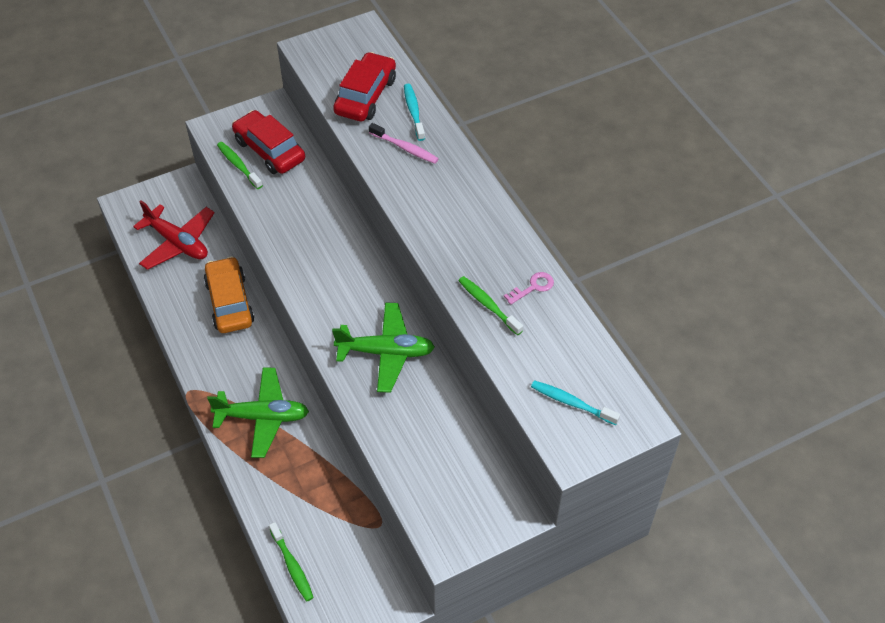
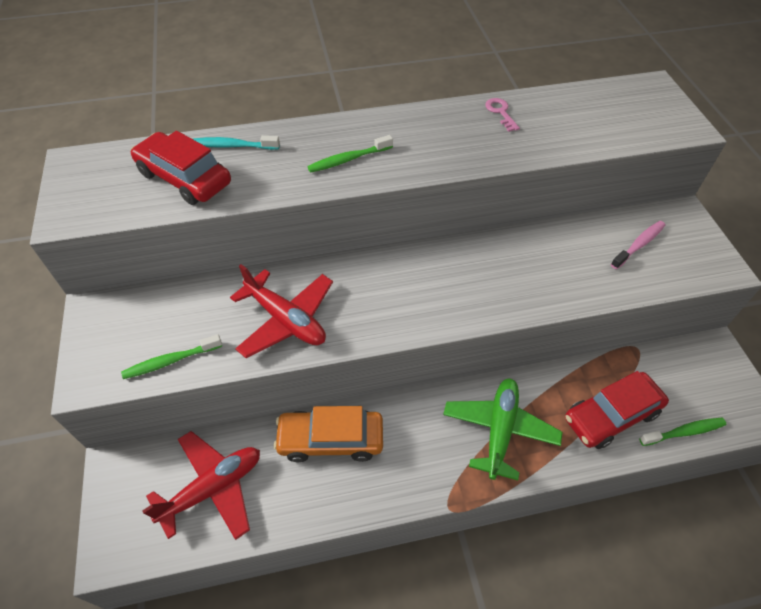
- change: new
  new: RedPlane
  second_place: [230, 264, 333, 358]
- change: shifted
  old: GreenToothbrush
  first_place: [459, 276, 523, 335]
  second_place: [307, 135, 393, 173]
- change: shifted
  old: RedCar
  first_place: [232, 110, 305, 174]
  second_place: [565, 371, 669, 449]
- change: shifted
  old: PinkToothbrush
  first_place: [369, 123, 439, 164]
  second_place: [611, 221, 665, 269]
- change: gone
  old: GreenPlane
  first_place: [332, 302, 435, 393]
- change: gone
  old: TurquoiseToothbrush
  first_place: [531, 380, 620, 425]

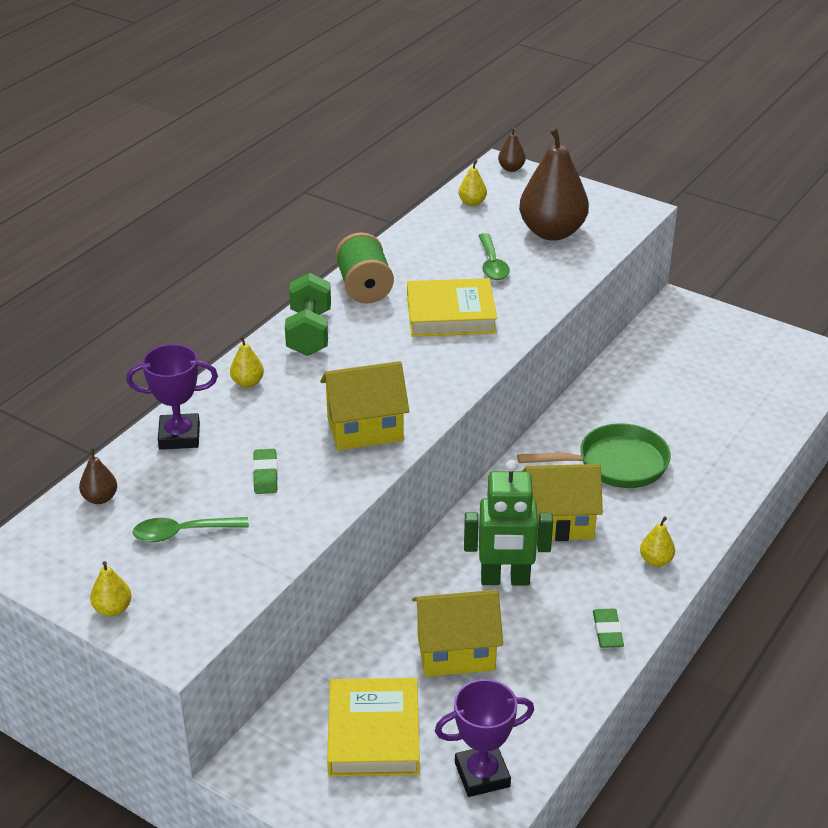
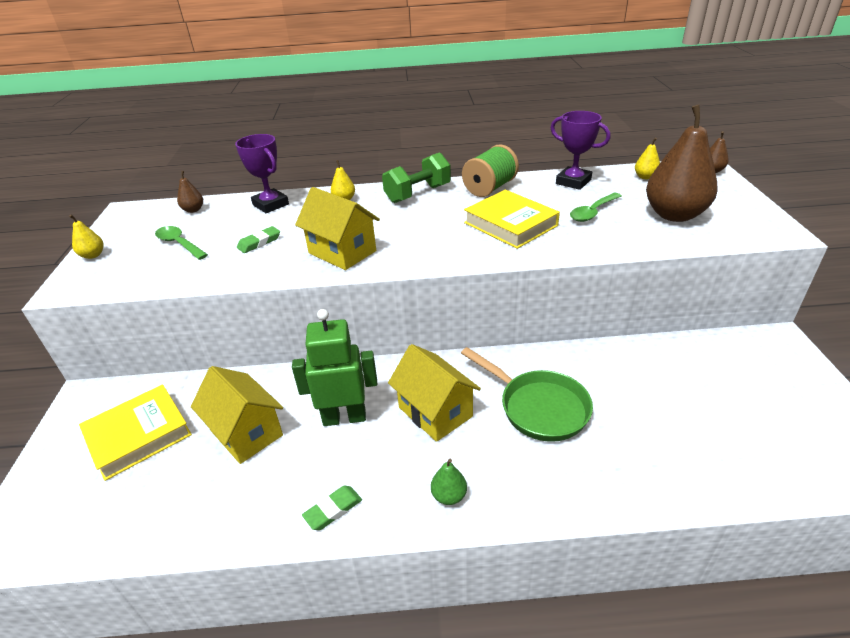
- change: rotated
  old: GreenRobot
  first_place: [464, 460, 553, 586]
  second_place: [292, 309, 377, 426]
  degrees: 120
- change: repainted
  old: YellowPear
  new: GreenPear
  first_place: [640, 516, 675, 567]
  second_place: [431, 459, 467, 505]
- change: shifted
  old: PurpleTrophy
  first_place: [435, 679, 534, 797]
  second_place: [550, 111, 610, 190]

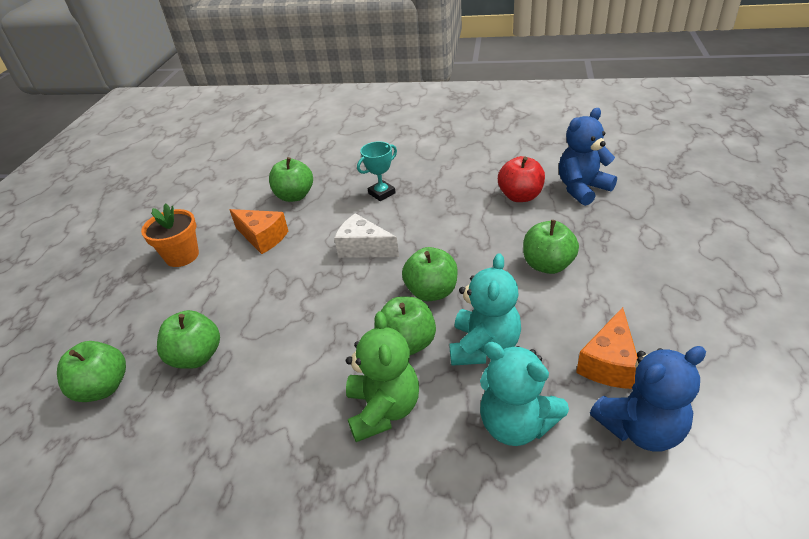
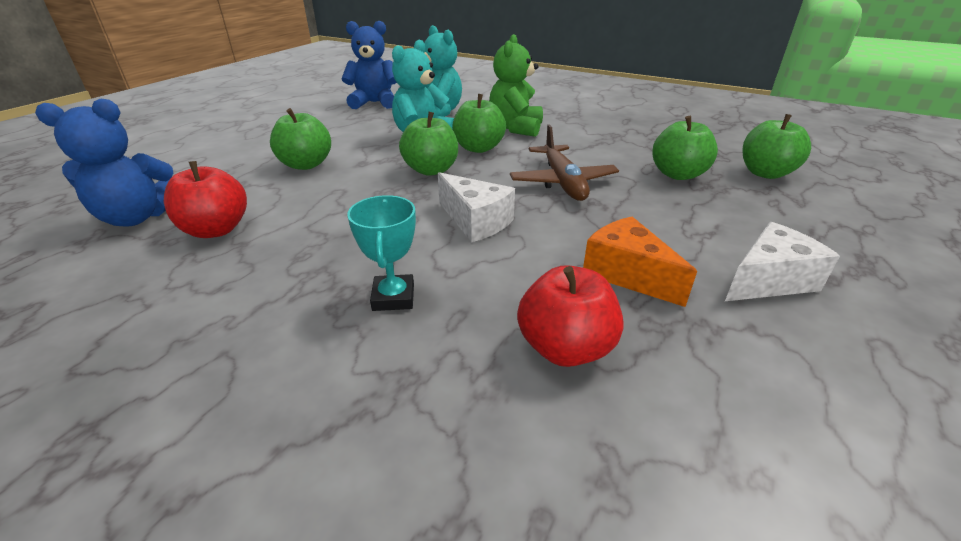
- change: rotated
  old: TurquoiseTrophy
  first_place: [357, 141, 397, 201]
  second_place: [347, 195, 416, 311]
  degrees: -75
- change: new
  new: BrownPlane
  second_place: [510, 124, 619, 201]
- change: repainted
  old: GreenApple
  new: RedApple
  first_place: [269, 157, 313, 202]
  second_place: [517, 265, 624, 367]
- change: swapped
  old: OrangeFlowerPot
  new: WhiteCheese
  first_place: [141, 204, 199, 267]
  second_place: [725, 222, 840, 301]
- change: gone
  old: OrangeCheese
  first_place: [576, 307, 638, 389]

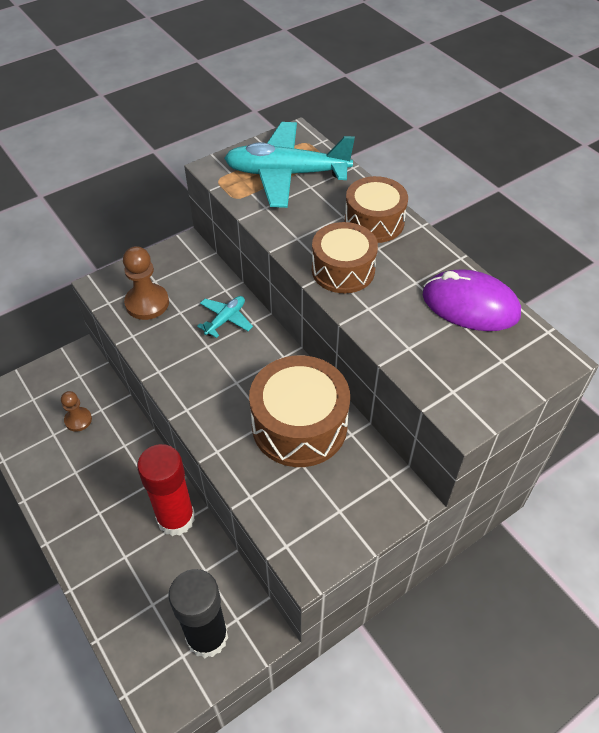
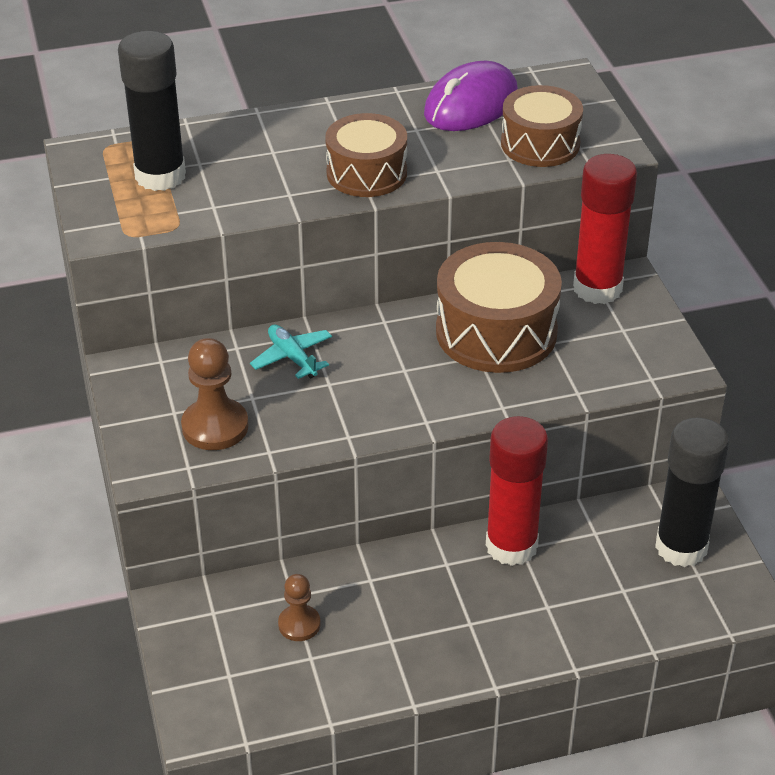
- change: swapped
  old: TurquoisePlane
  new: BlackGlueStick
  first_place: [224, 122, 355, 208]
  second_place: [118, 31, 186, 191]
- change: shifted
  old: BrownDrum
  first_place: [345, 176, 408, 243]
  second_place: [501, 85, 583, 167]
- change: new
  new: RedGlueStick
  second_place: [573, 154, 637, 304]

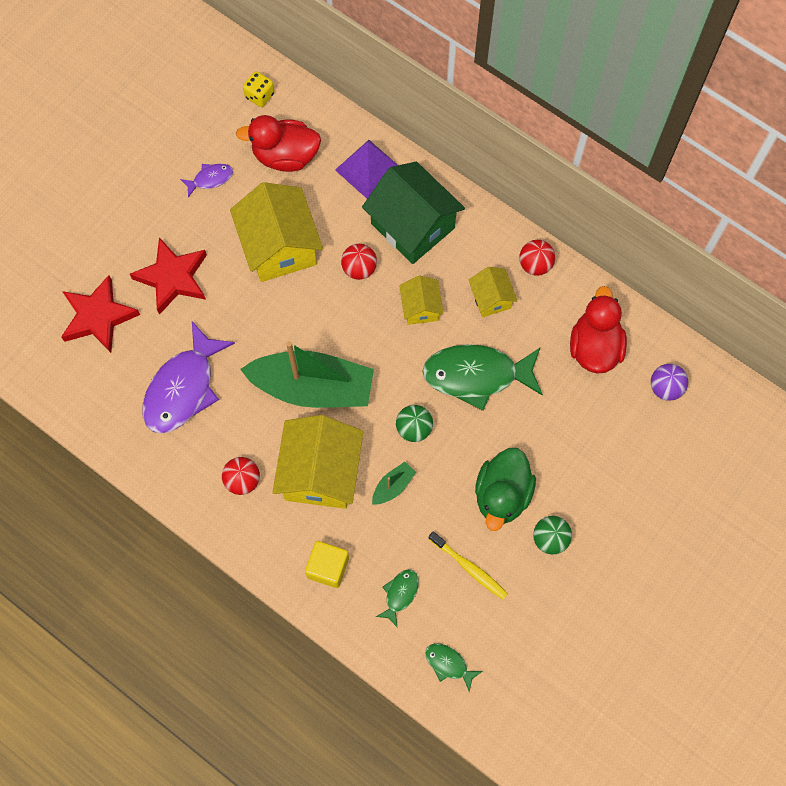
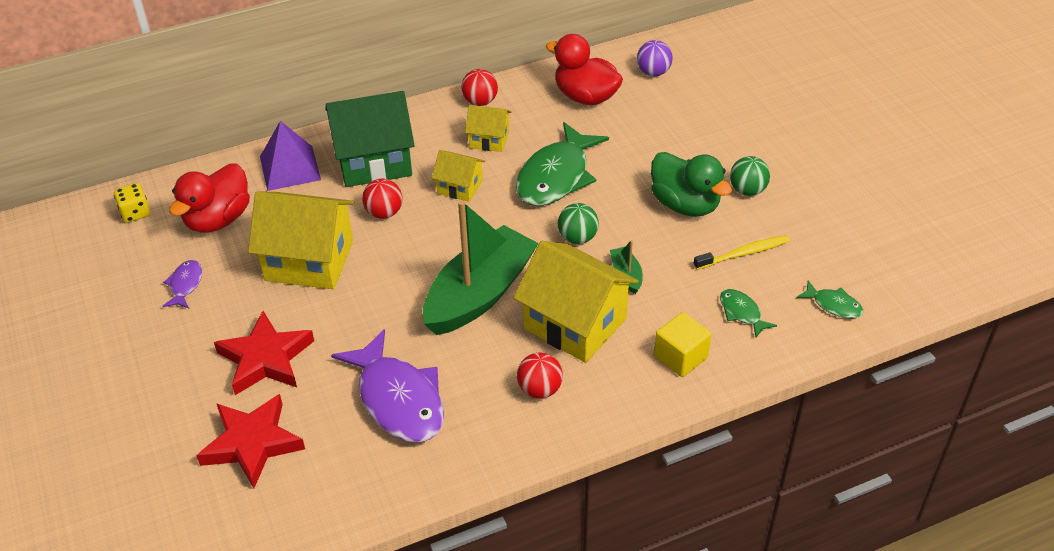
- change: rotated
  old: GreenFish
  first_place: [425, 643, 483, 692]
  second_place: [796, 281, 864, 318]
  degrees: -120

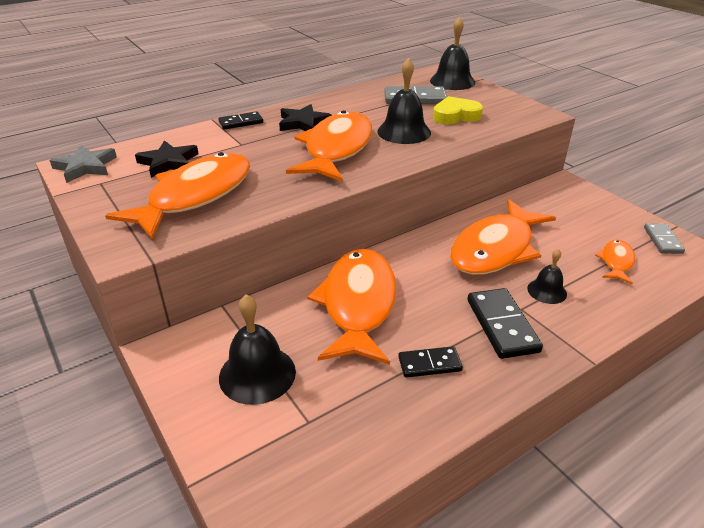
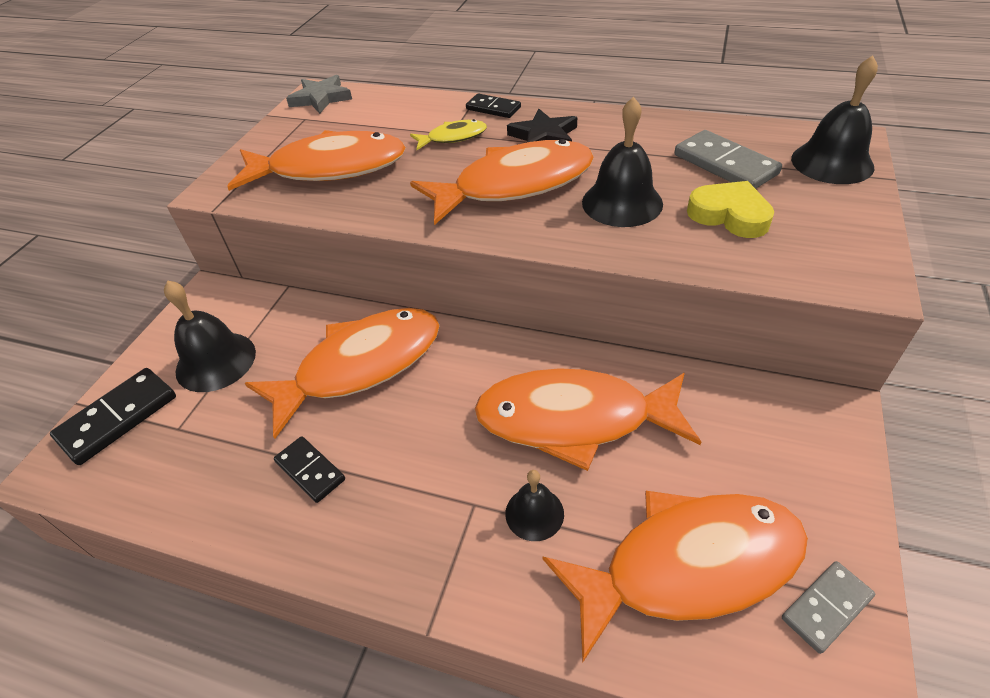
- change: shifted
  old: BlackDomino
  first_place: [467, 288, 543, 359]
  second_place: [50, 368, 176, 465]
- change: new
  new: YellowFish
  second_place: [410, 119, 487, 150]
- change: scaled
  old: OrangeFish
  first_place: [595, 240, 635, 284]
  second_place: [543, 491, 808, 663]
  factor: 2.15
- change: gone
  old: BlackStar
  first_place: [135, 140, 198, 178]

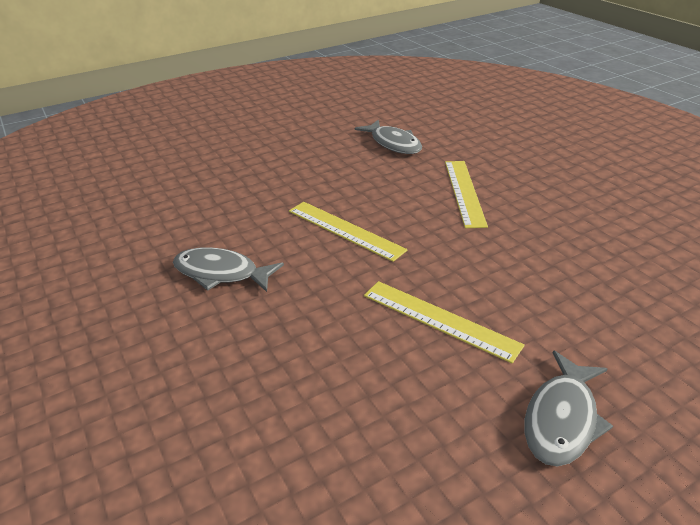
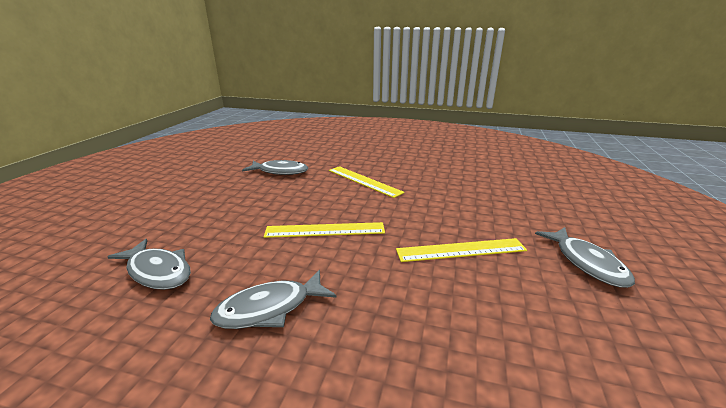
- change: new
  new: GreyFish
  second_place: [107, 239, 191, 290]

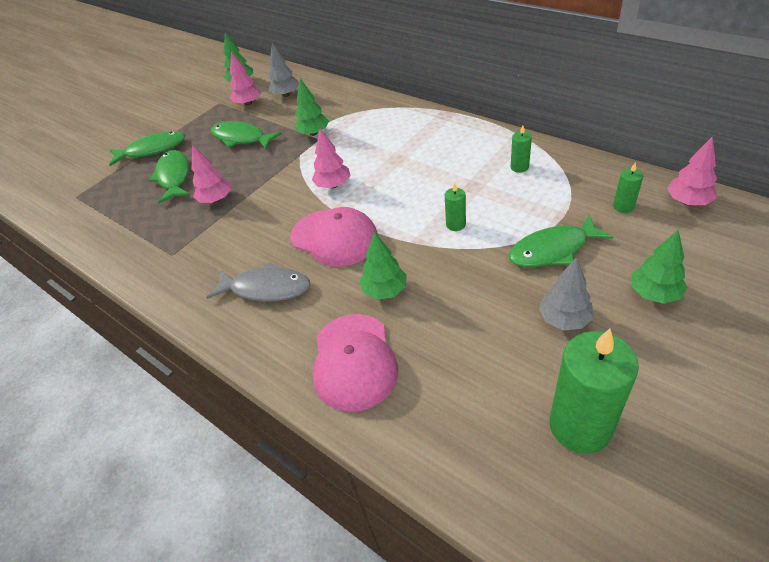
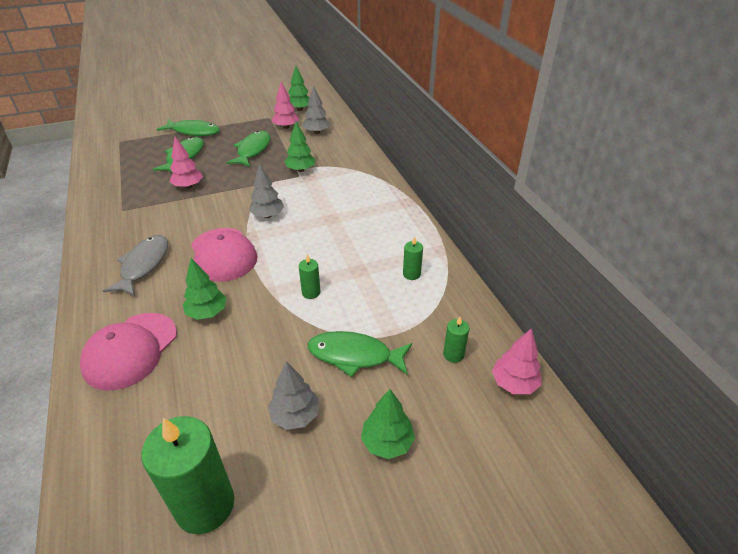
- change: rotated
  old: GreyFish
  first_place: [206, 262, 310, 302]
  second_place: [103, 235, 168, 297]
  degrees: -120
- change: rotated
  old: GreenFish
  first_place: [211, 121, 282, 150]
  second_place: [226, 131, 271, 167]
  degrees: 45
- change: repainted
  old: PinkTree
  new: GreyTree
  first_place: [312, 128, 350, 188]
  second_place: [249, 163, 284, 218]

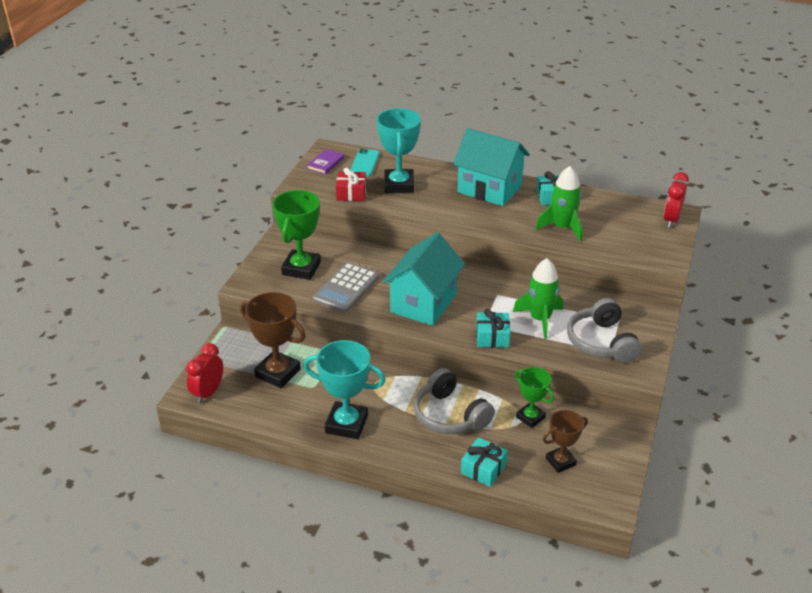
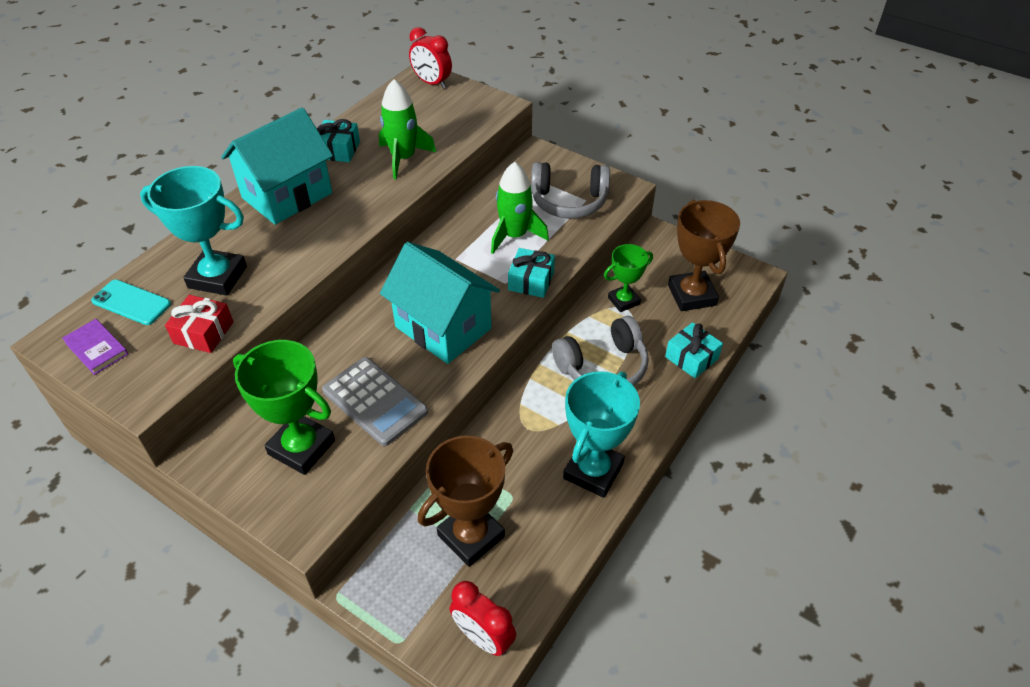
- change: scaled
  old: BrownTrophy
  first_place: [543, 410, 588, 473]
  second_place: [668, 200, 740, 311]
  factor: 1.63

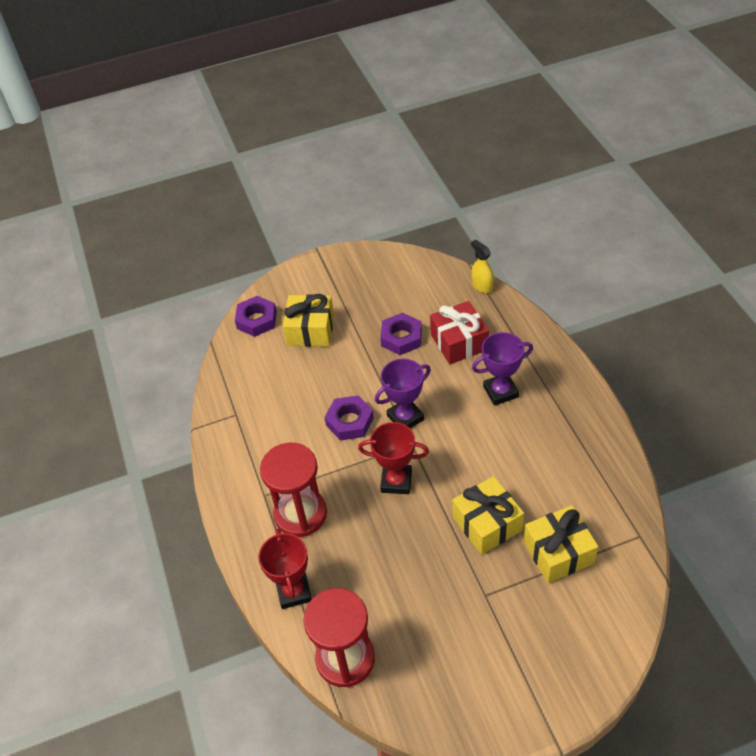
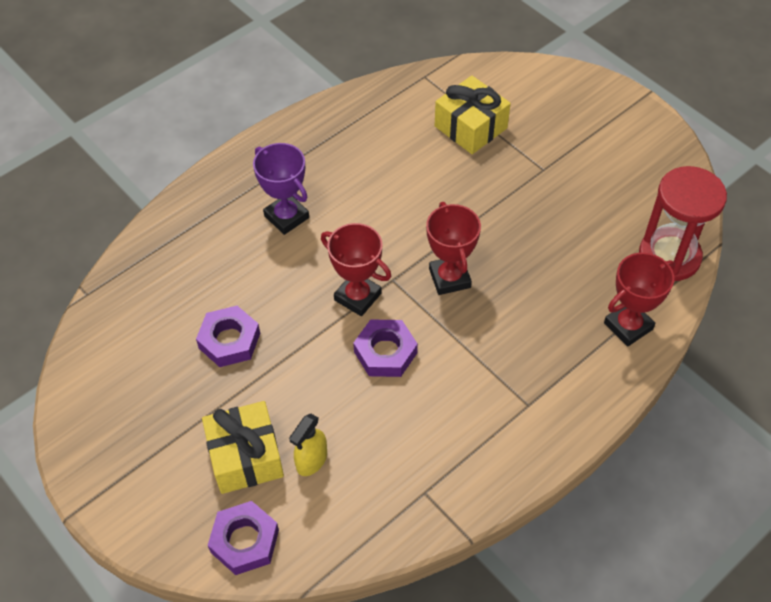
- change: shifted
  old: YellowSprayBottle
  first_place: [471, 239, 494, 293]
  second_place: [289, 414, 327, 476]
- change: repainted
  old: PurpleTrophy
  new: RedTrophy
  first_place: [375, 358, 431, 428]
  second_place: [321, 223, 391, 316]
- change: gone
  old: RedHourglass
  first_place: [260, 443, 327, 537]
- change: gone
  old: RedGift
  first_place: [430, 301, 489, 364]
- change: gone
  old: YellowGift
  first_place: [452, 476, 524, 555]

